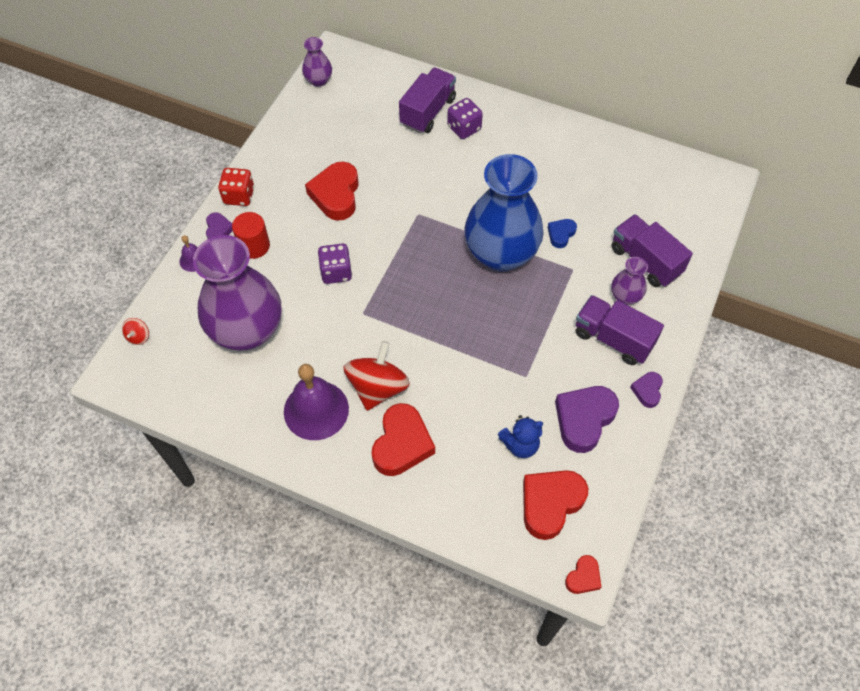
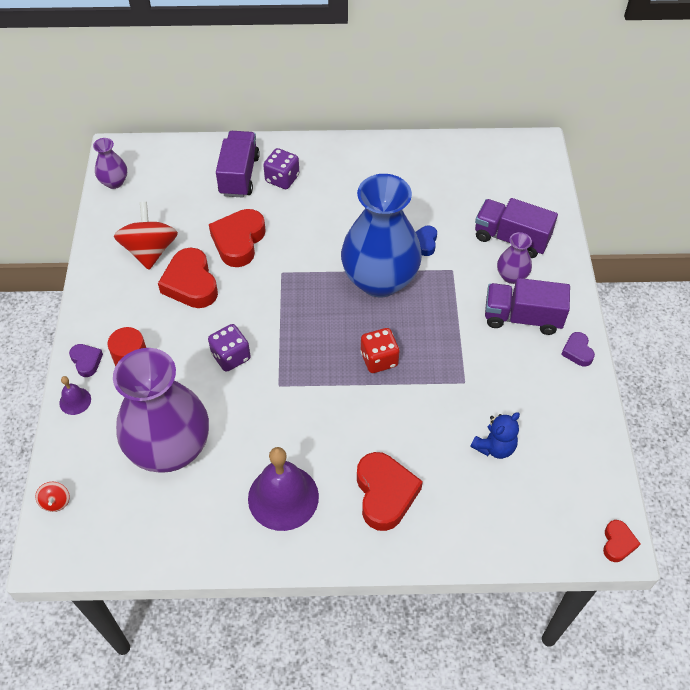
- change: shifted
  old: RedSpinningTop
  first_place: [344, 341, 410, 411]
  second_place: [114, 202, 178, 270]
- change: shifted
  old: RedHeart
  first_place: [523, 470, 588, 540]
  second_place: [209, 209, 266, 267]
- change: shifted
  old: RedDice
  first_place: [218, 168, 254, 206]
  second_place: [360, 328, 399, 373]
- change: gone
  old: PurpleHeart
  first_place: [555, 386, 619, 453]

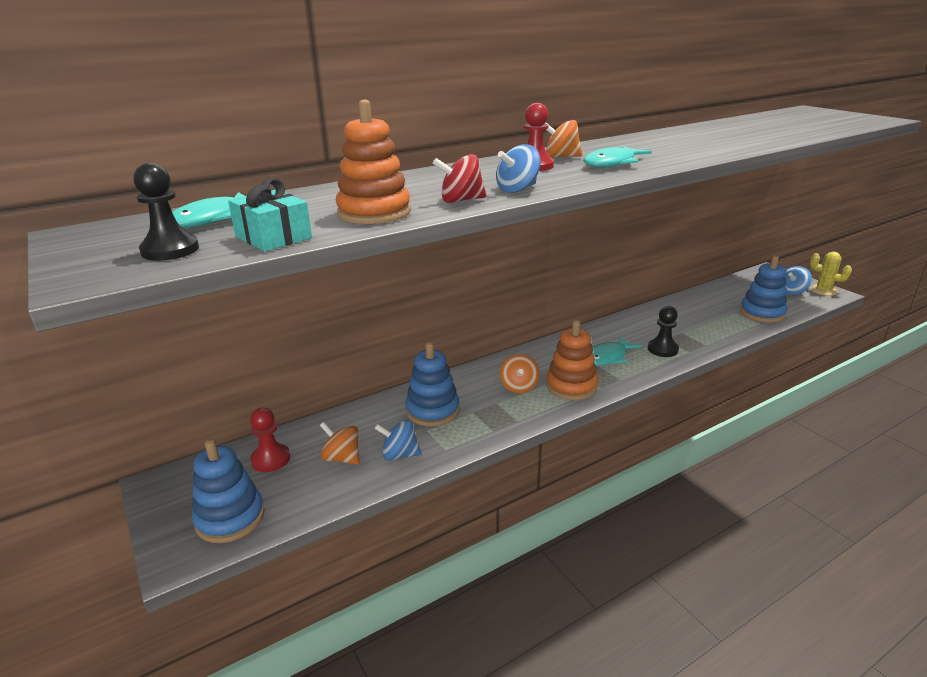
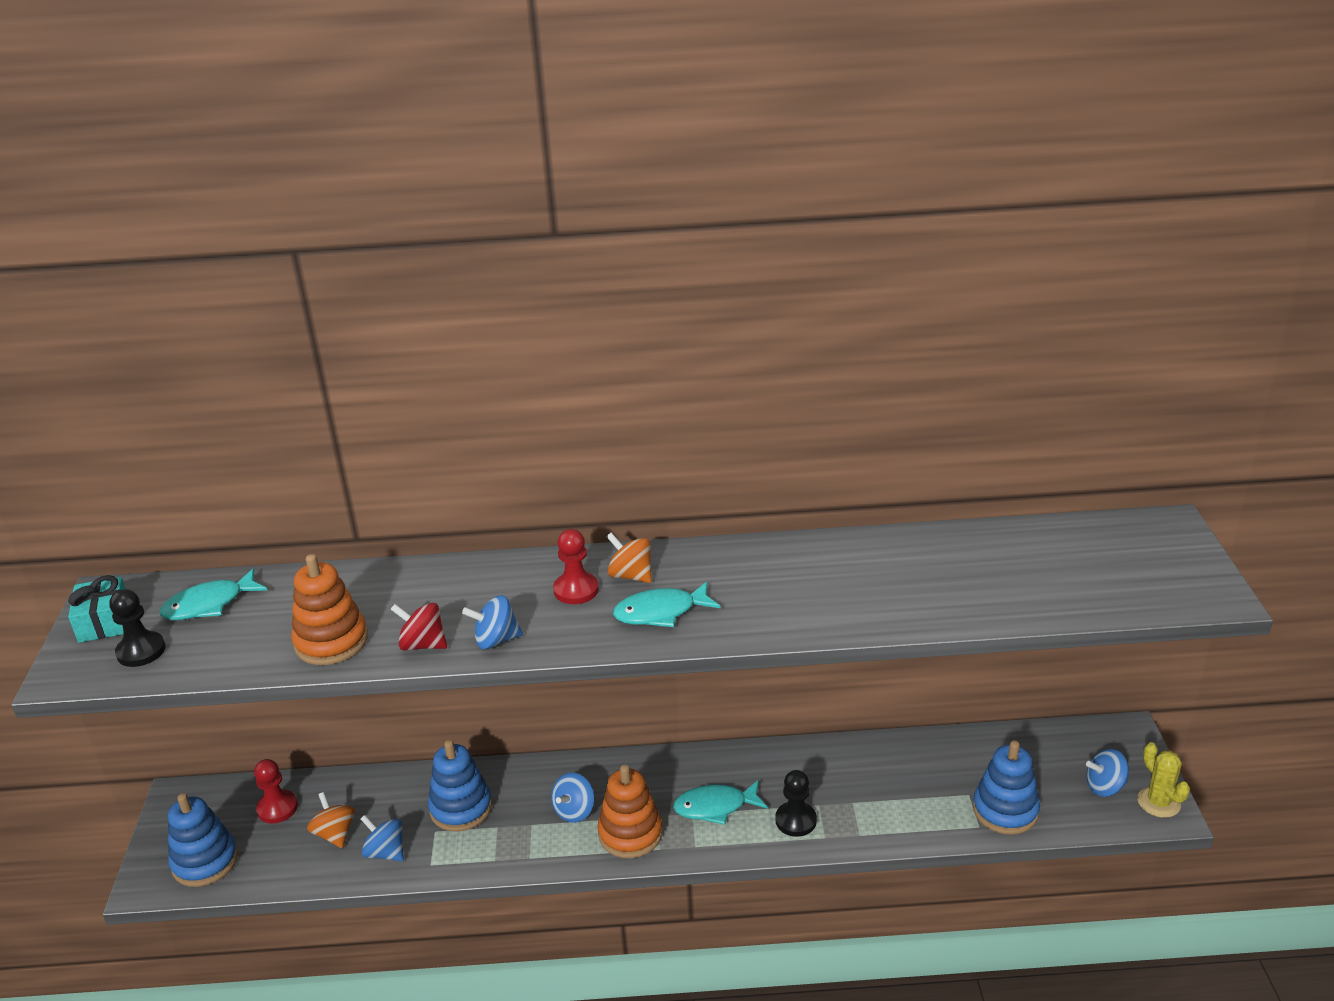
- change: shifted
  old: TurquoiseGift
  first_place: [228, 178, 312, 252]
  second_place: [68, 575, 126, 643]
- change: repainted
  old: OrangeSpinningTop
  new: BlueSpinningTop
  first_place: [500, 354, 540, 393]
  second_place: [551, 773, 595, 823]

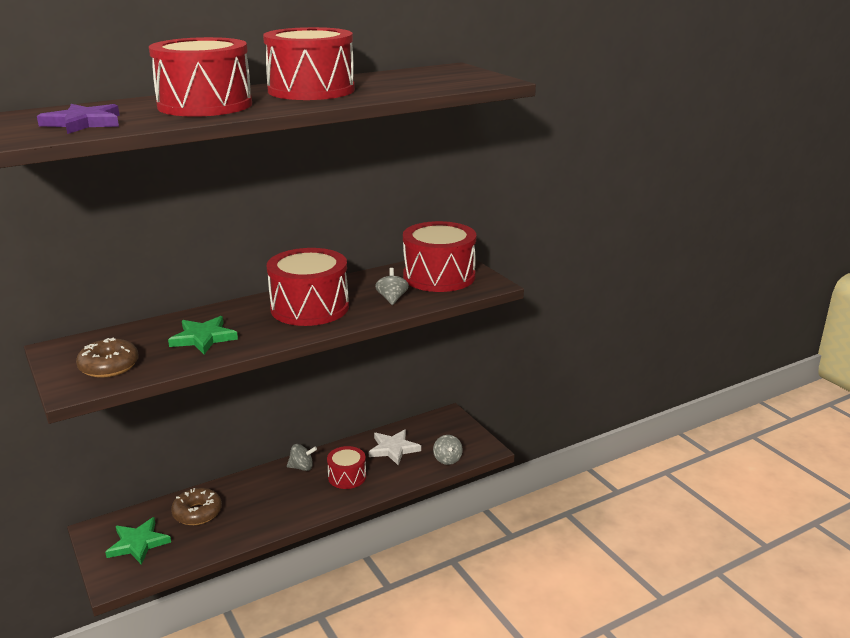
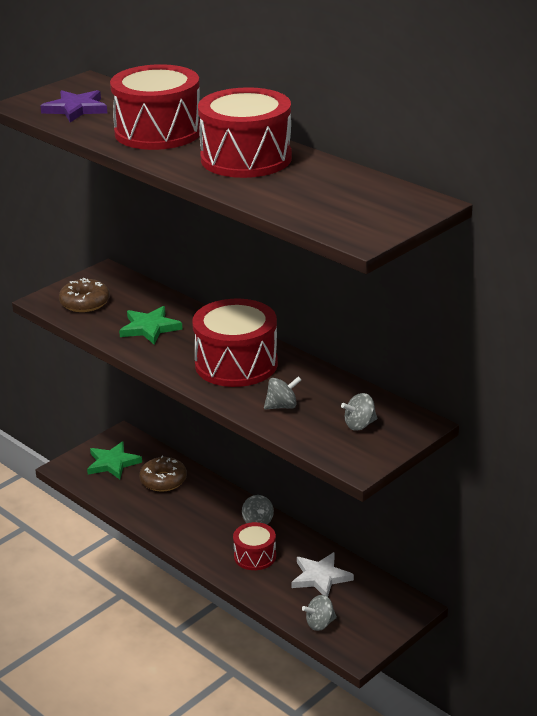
- change: swapped
  old: RedDrum
  new: GreySpinningTop
  first_place: [403, 221, 476, 292]
  second_place: [341, 393, 377, 431]

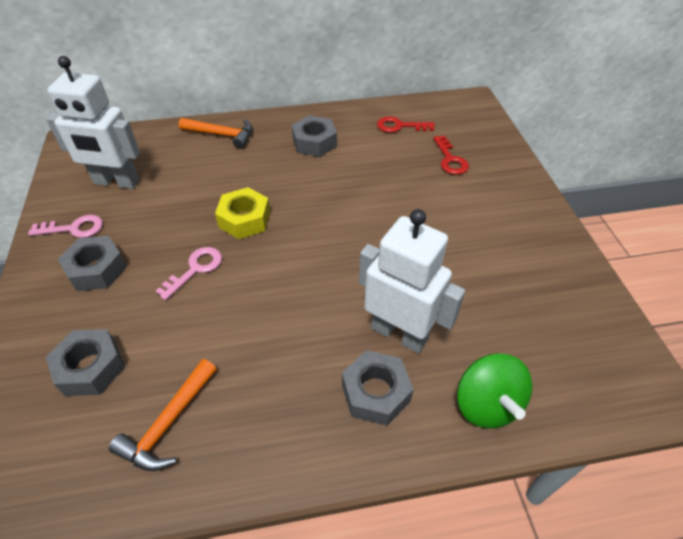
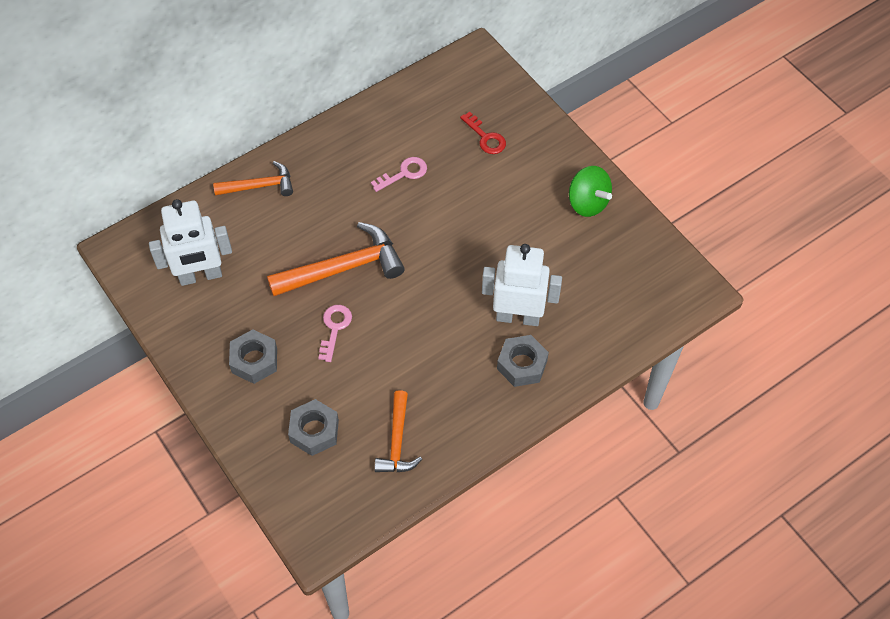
- change: swapped
  old: YellowNut
  new: OrangeHammer
  first_place: [215, 187, 270, 239]
  second_place: [267, 222, 405, 296]
- change: shifted
  old: PinkKey
  first_place: [28, 215, 103, 238]
  second_place: [371, 157, 427, 192]
- change: shifted
  old: GreenSpinningTop
  first_place: [457, 353, 532, 429]
  second_place: [569, 166, 612, 217]
- change: gone
  old: GreyNut
  first_place: [292, 116, 337, 157]
- change: gone
  old: RedKey
  first_place: [377, 116, 435, 133]

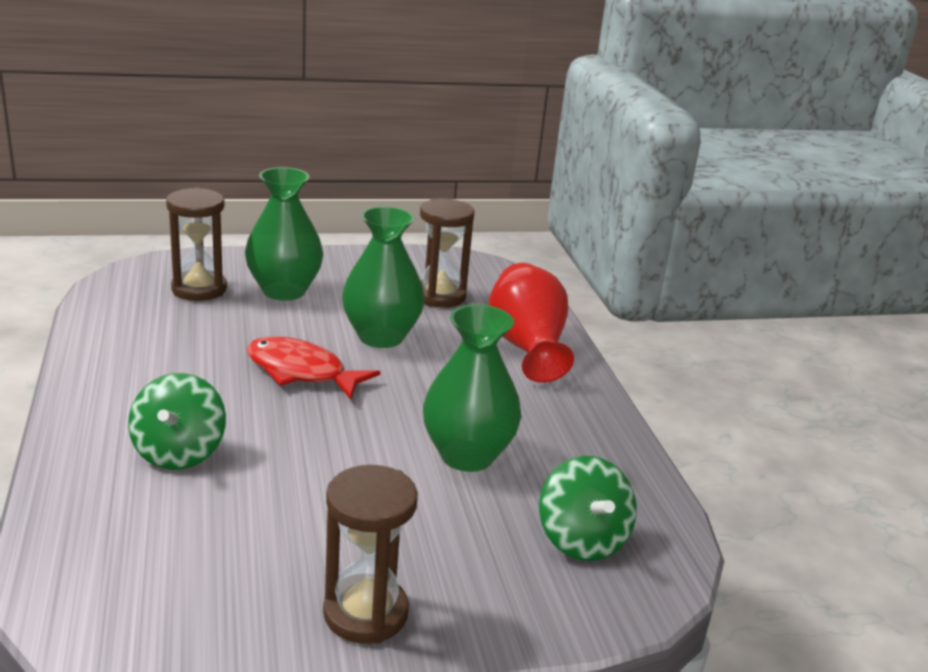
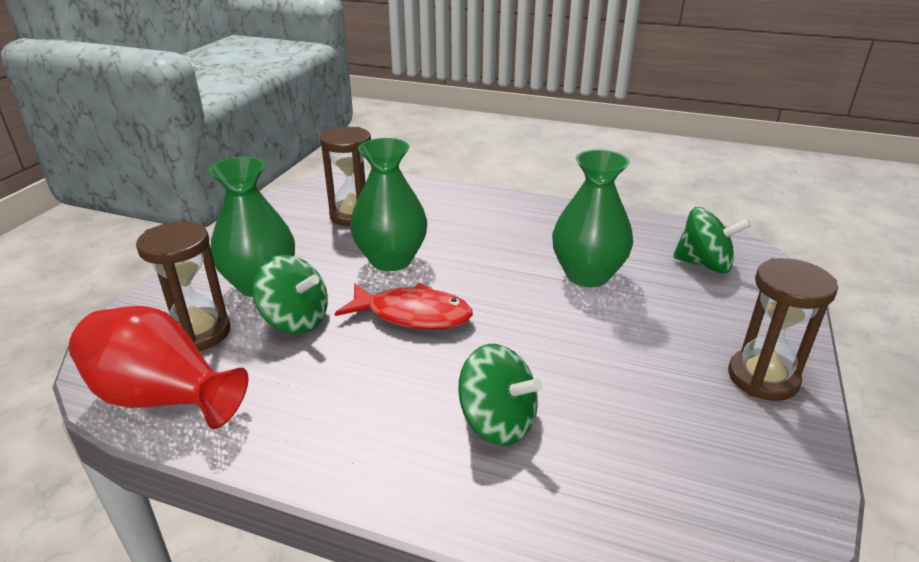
- change: shifted
  old: RedVase
  first_place: [488, 263, 574, 383]
  second_place: [69, 306, 248, 429]
- change: new
  new: GreenSpinningTop
  second_place: [252, 255, 328, 334]
- change: rotated
  old: RedFish
  first_place: [247, 337, 380, 400]
  second_place: [335, 283, 473, 330]
  degrees: -135

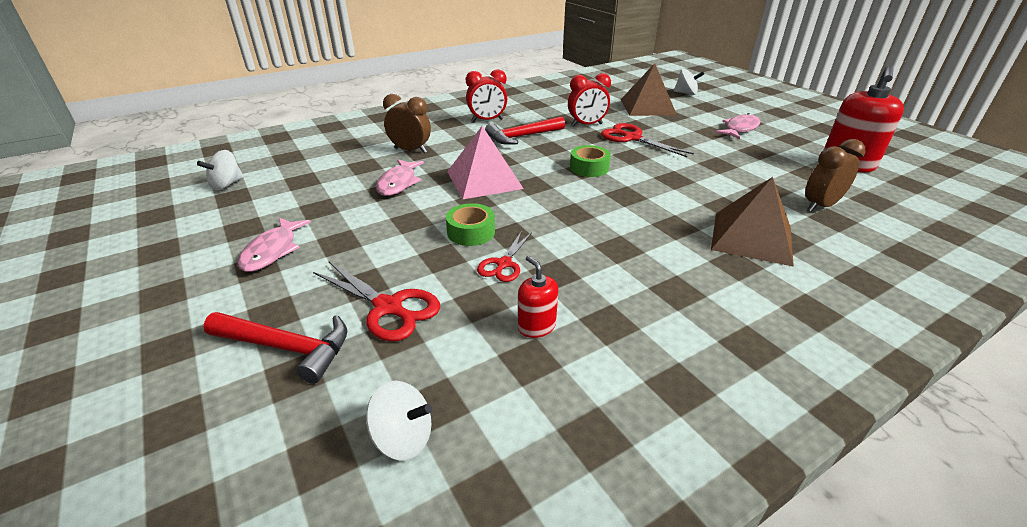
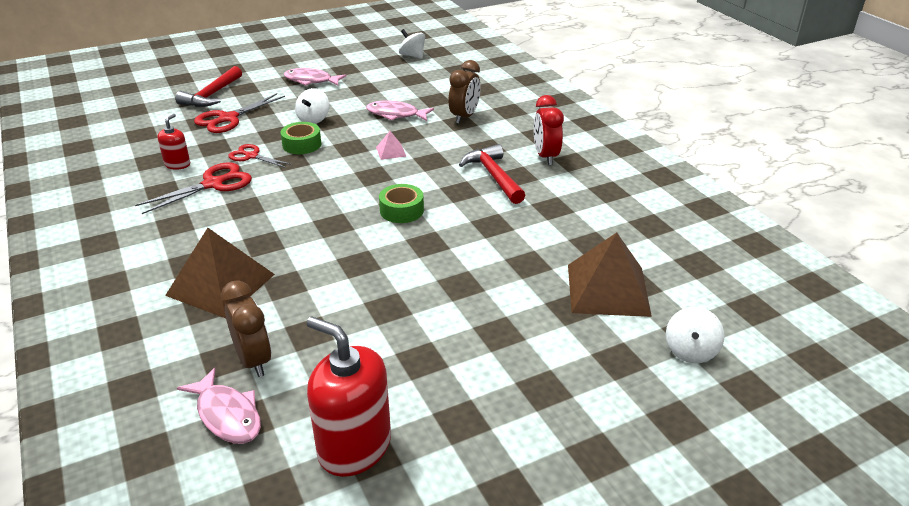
- change: shifted
  old: RedScissors
  first_place: [601, 123, 694, 157]
  second_place: [135, 162, 252, 214]
- change: rotated
  old: RedSoapDispenser
  first_place: [518, 256, 558, 338]
  second_place: [157, 114, 190, 170]
  degrees: -45
- change: shifted
  old: PinkFish
  first_place: [715, 113, 760, 139]
  second_place: [177, 368, 261, 444]
- change: shifted
  old: WhiteSpinningTop
  first_place: [366, 381, 432, 460]
  second_place: [295, 88, 329, 124]
- change: scaled
  old: PinkPyramid
  first_place: [447, 126, 524, 199]
  second_place: [376, 131, 407, 160]
  factor: 0.44
- change: gone
  old: RedClock
  first_place: [568, 73, 611, 127]

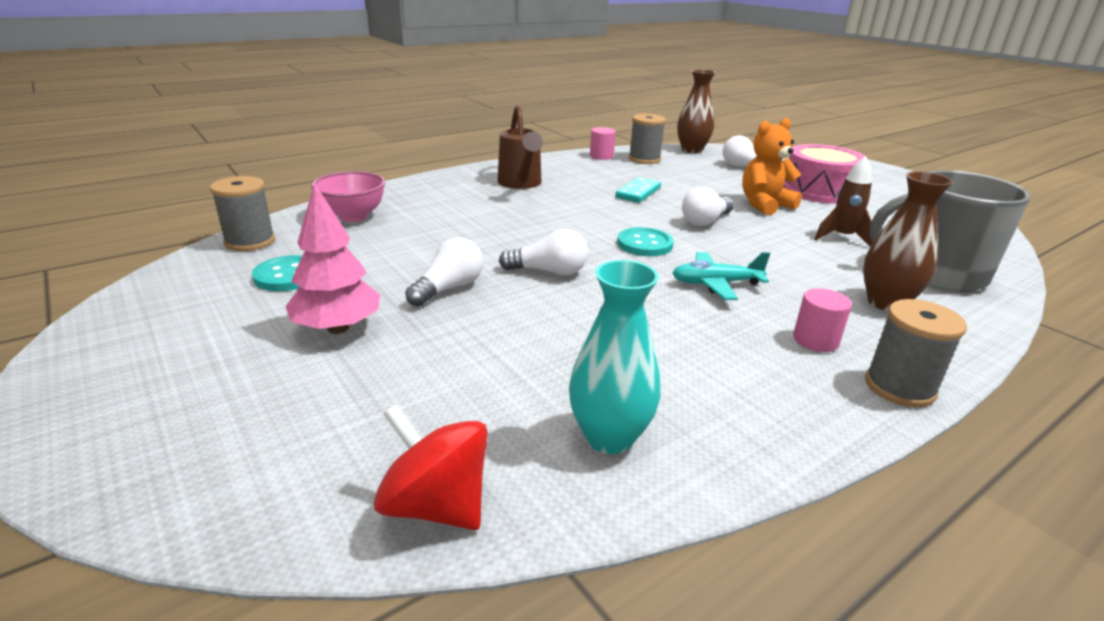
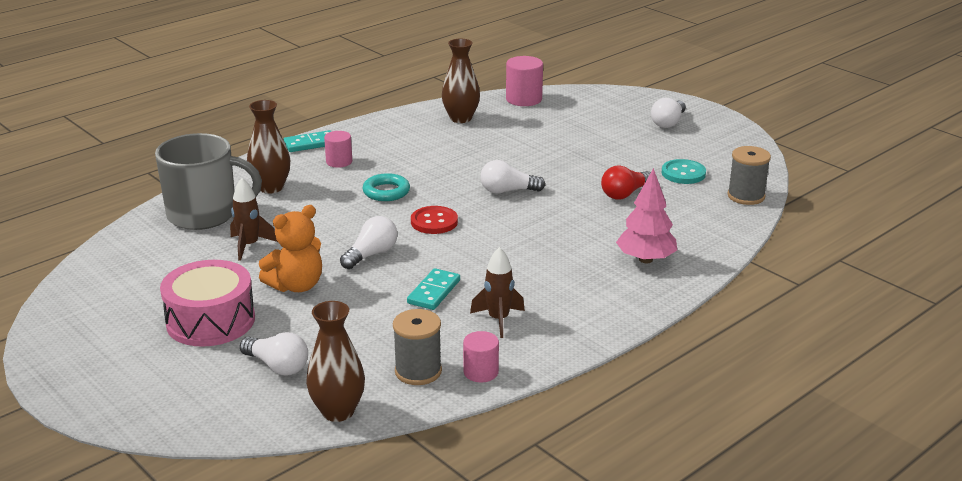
- change: swapped
  old: GreySpool
  new: TurquoiseDomino
  first_place: [865, 299, 967, 407]
  second_place: [283, 130, 332, 152]
- change: swapped
  old: TurquoisePlane
  new: TurquoiseRing
  first_place: [672, 252, 770, 300]
  second_place: [363, 173, 410, 201]
- change: repainted
  old: TurquoiseButton
  new: RedButton
  first_place: [617, 227, 674, 256]
  second_place: [411, 206, 458, 234]
- change: repainted
  old: TurquoiseVase
  new: BrownVase
  first_place: [569, 260, 661, 454]
  second_place: [442, 39, 480, 123]
- change: new
  new: BrownRocket
  second_place: [470, 247, 525, 338]
- change: swapped
  old: RedSpinningTop
  new: PinkCylinder
  first_place: [374, 405, 488, 530]
  second_place: [506, 56, 543, 106]
- change: new
  new: RedLightBulb
  second_place: [601, 166, 651, 200]
- change: shifted
  old: PinkTree
  first_place: [285, 182, 380, 334]
  second_place: [616, 168, 677, 263]
- change: shifted
  old: WhiteLightBulb
  first_place: [405, 237, 483, 307]
  second_place: [651, 98, 686, 128]
- change: gone
  old: PinkBowl
  first_place: [311, 171, 385, 222]
- change: gone
  old: BrownWateringCan
  first_place: [498, 104, 543, 189]

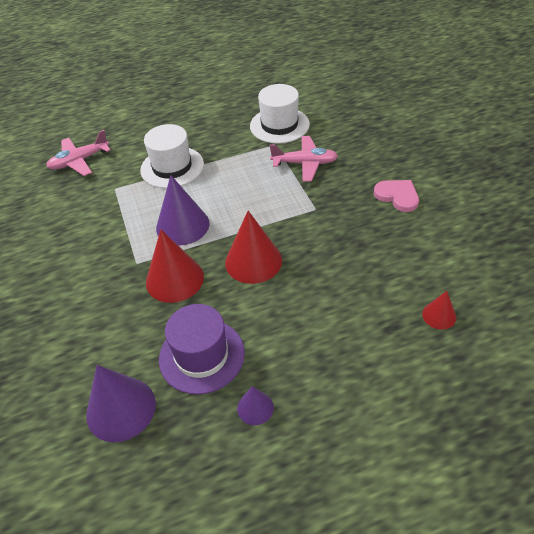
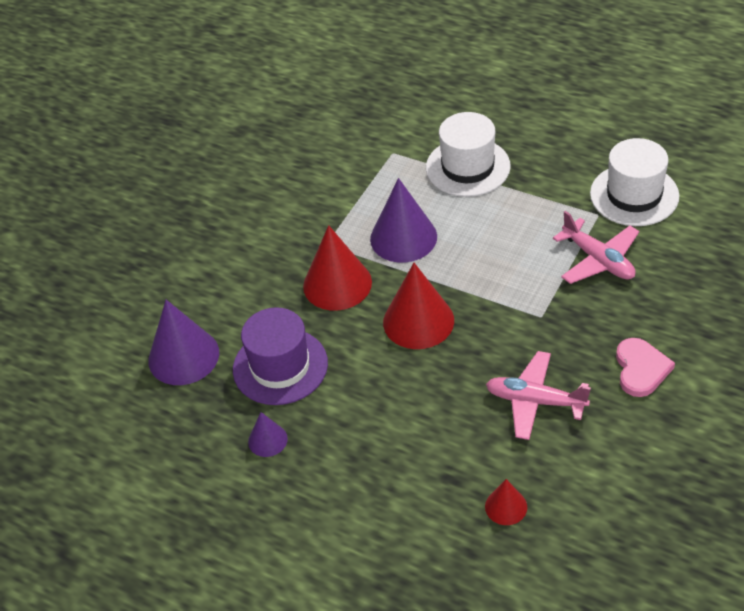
- change: shifted
  old: PinkPlane
  first_place: [46, 130, 111, 176]
  second_place: [486, 351, 591, 440]

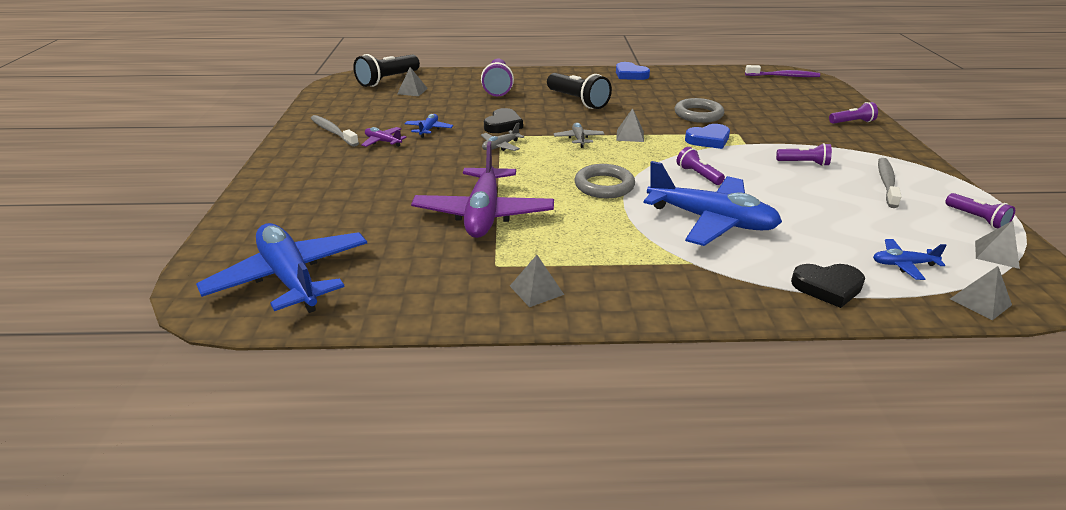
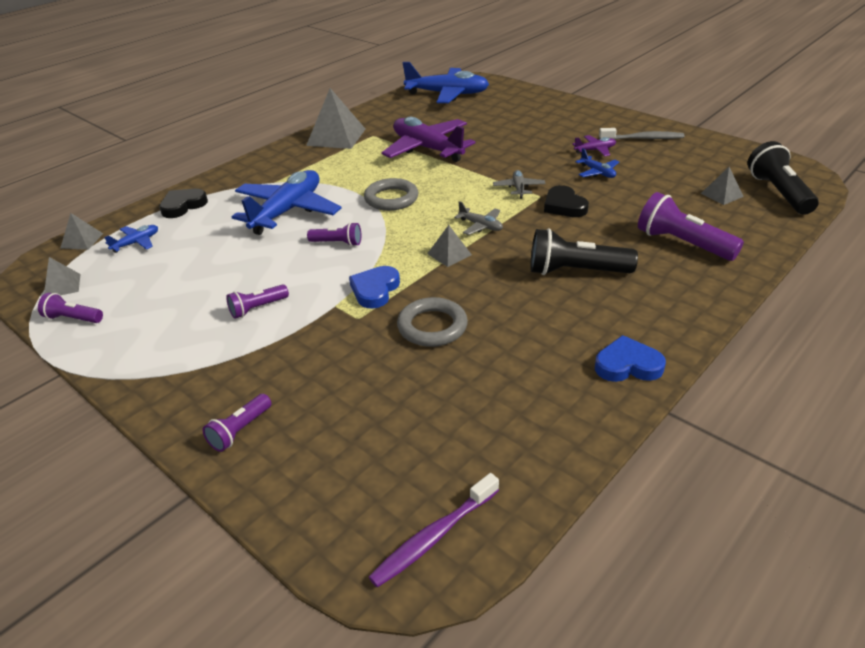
- change: rotated
  old: BluePlane
  first_place: [643, 161, 782, 246]
  second_place: [232, 170, 342, 235]
  degrees: 135
- change: scaled
  old: GreyPyramid
  first_place: [510, 255, 564, 307]
  second_place: [306, 88, 365, 149]
  factor: 1.94
- change: gone
  old: GreyToothbrush
  first_place: [878, 158, 902, 208]

